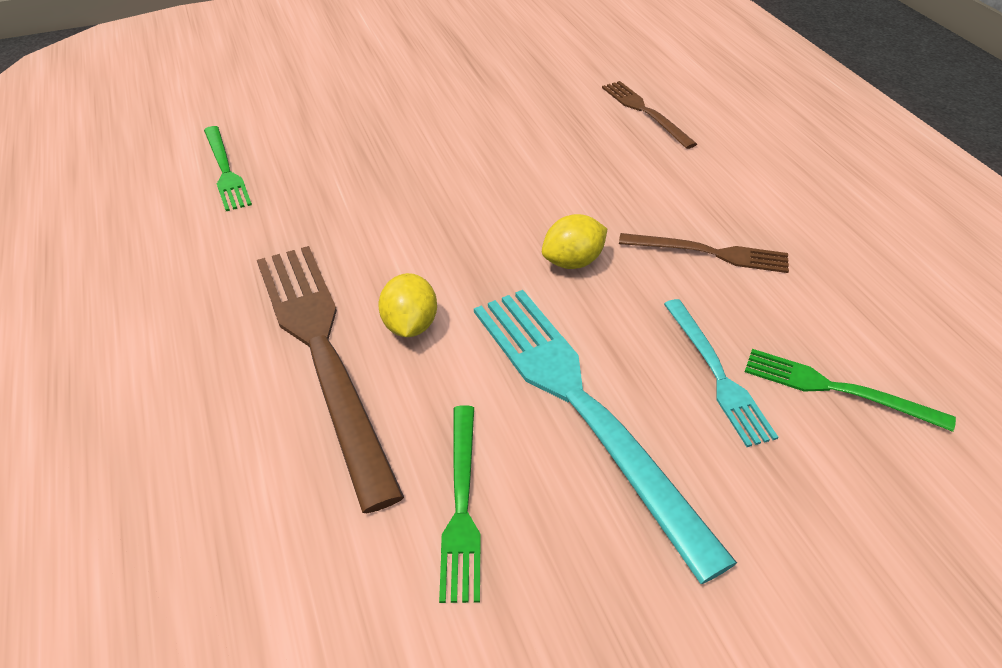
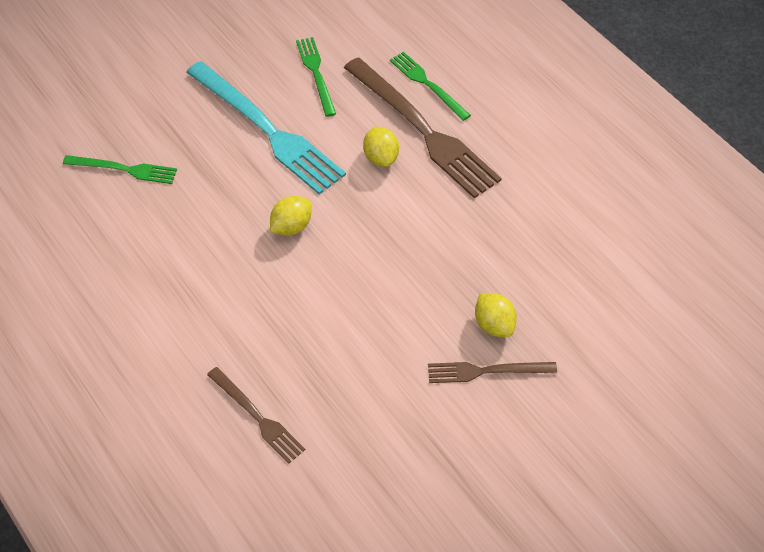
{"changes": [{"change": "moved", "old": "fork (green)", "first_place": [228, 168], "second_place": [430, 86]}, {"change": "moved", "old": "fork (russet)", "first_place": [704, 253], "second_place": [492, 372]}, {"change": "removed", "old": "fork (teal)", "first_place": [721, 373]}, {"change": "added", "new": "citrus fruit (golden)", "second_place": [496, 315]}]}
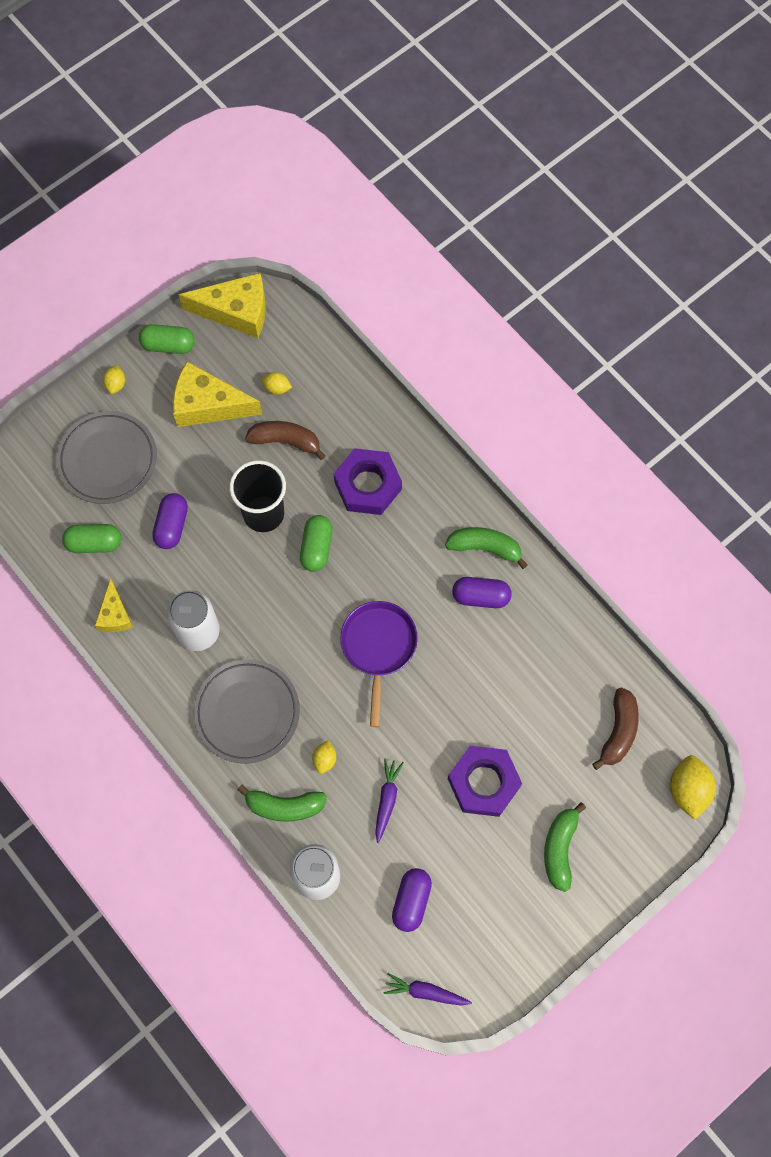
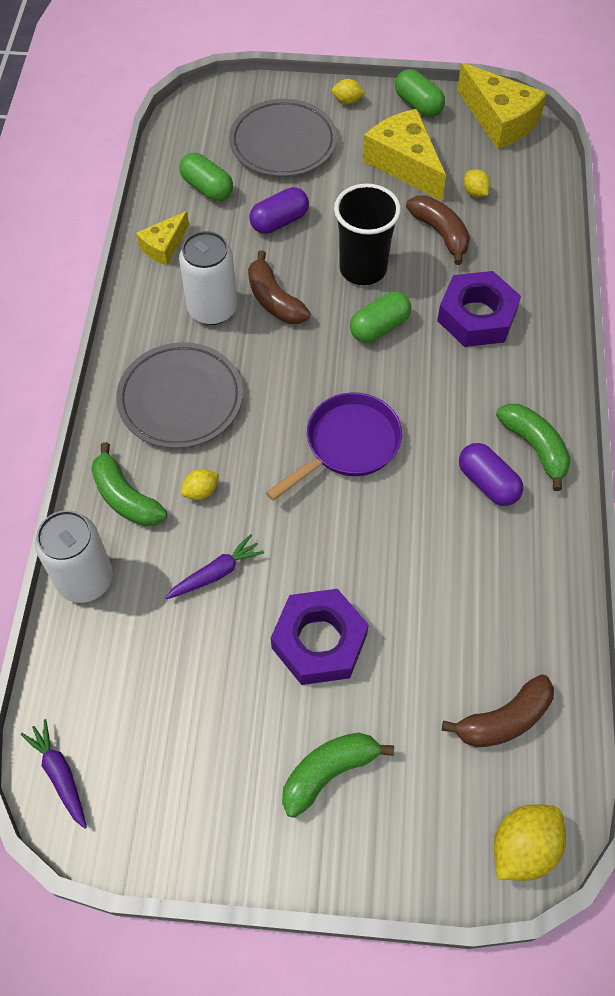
{"changes": [{"change": "turned", "old": "citrus fruit (golden)", "first_place": [114, 379], "second_place": [348, 91], "degrees": 45}, {"change": "removed", "old": "pill (royal purple)", "first_place": [412, 900]}, {"change": "added", "new": "banana (russet)", "second_place": [279, 287]}]}
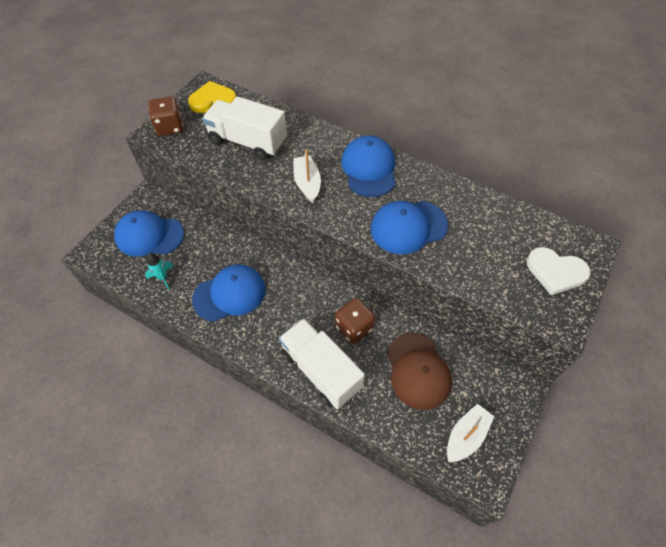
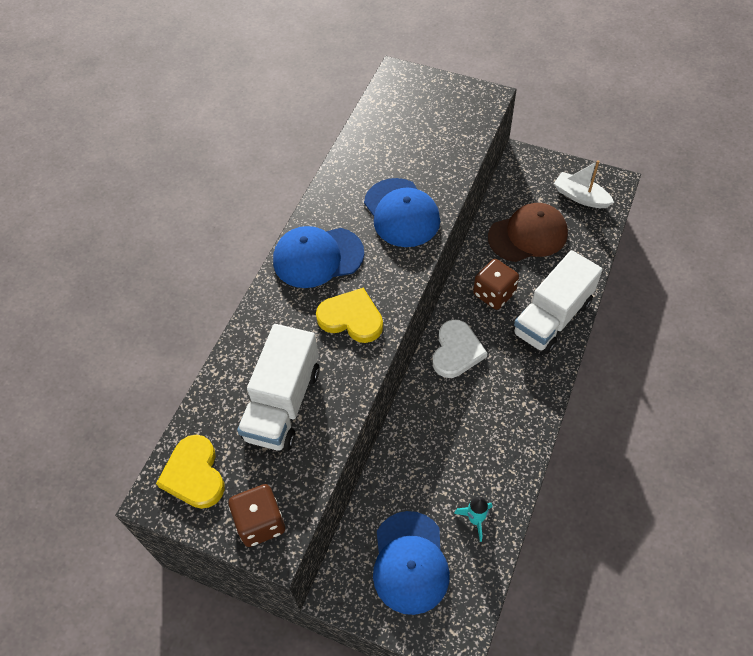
{"changes": [{"change": "replaced", "old": "sailboat (pure white)", "new": "love heart (golden)", "first_place": [307, 176], "second_place": [349, 315]}, {"change": "moved", "old": "love heart (pure white)", "first_place": [559, 271], "second_place": [460, 349]}, {"change": "removed", "old": "baseball cap (cobalt)", "first_place": [229, 293]}]}
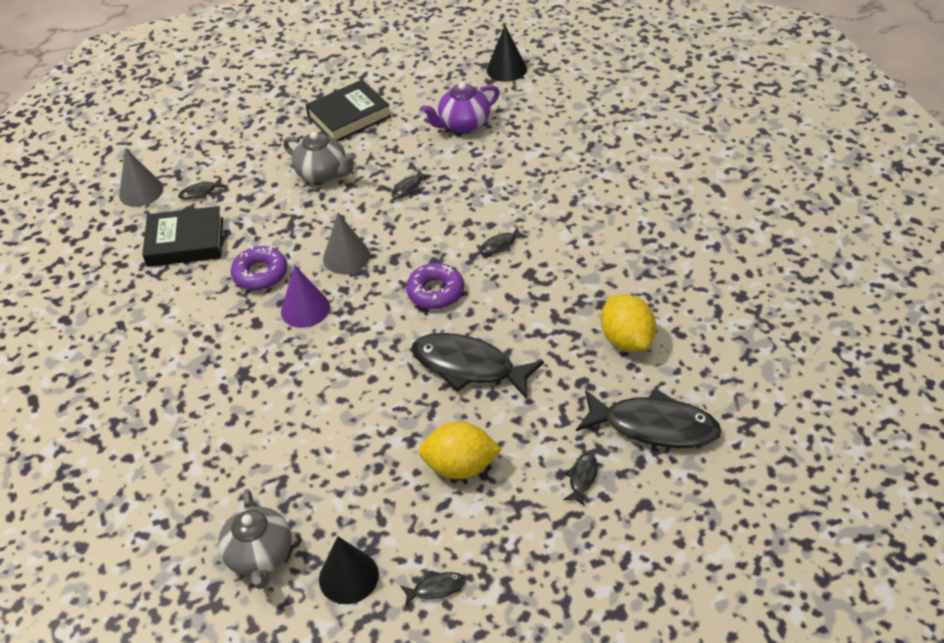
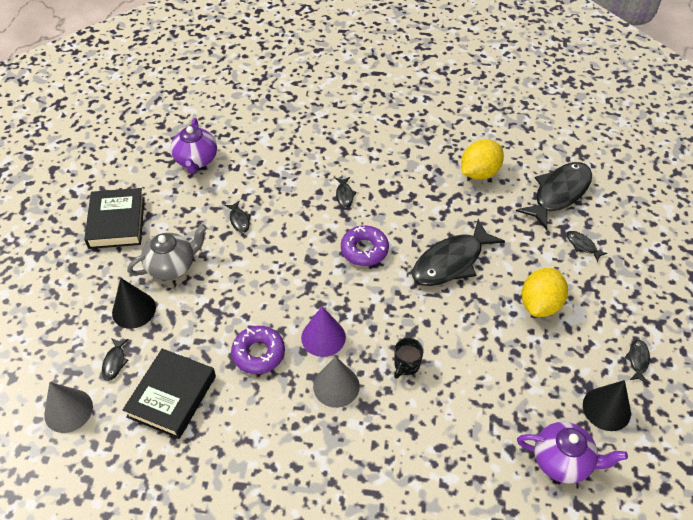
{"changes": [{"change": "moved", "old": "cone shape (jet-black)", "first_place": [507, 54], "second_place": [134, 303]}, {"change": "moved", "old": "cone shape (ash-grey)", "first_place": [346, 243], "second_place": [336, 382]}, {"change": "turned", "old": "citrus fruit (golden)", "first_place": [628, 323], "second_place": [482, 160], "degrees": -45}, {"change": "recoloured", "old": "tea pot (ash-grey)", "new": "tea pot (royal purple)", "first_place": [255, 539], "second_place": [572, 453]}, {"change": "added", "new": "tea mug (jet-black)", "second_place": [409, 358]}]}
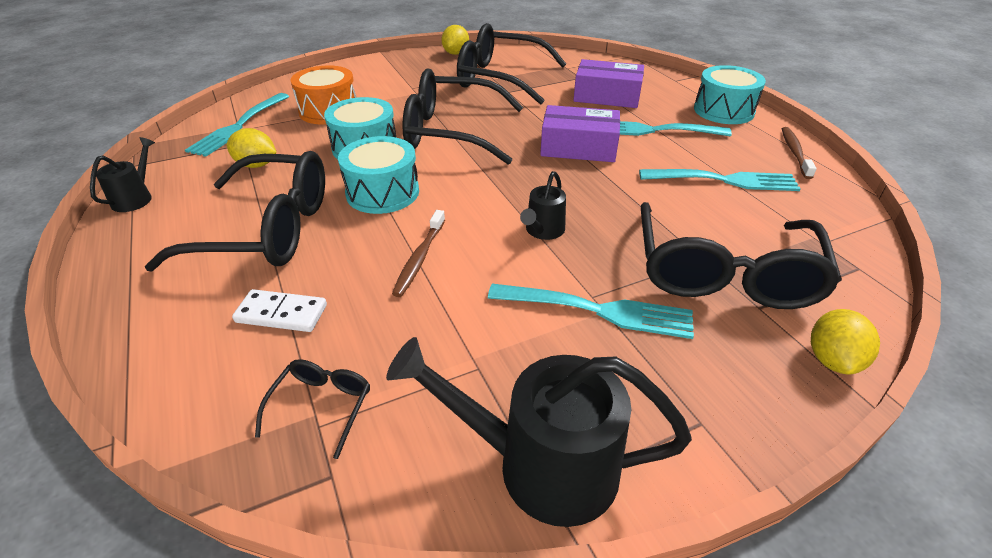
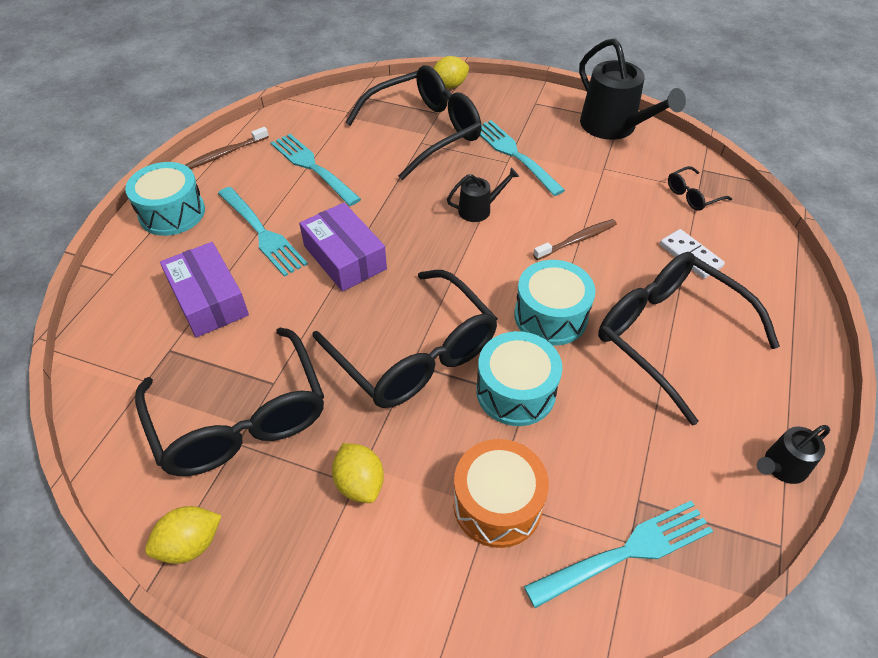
{"changes": [{"change": "moved", "old": "citrus fruit (golden)", "first_place": [252, 148], "second_place": [358, 473]}]}
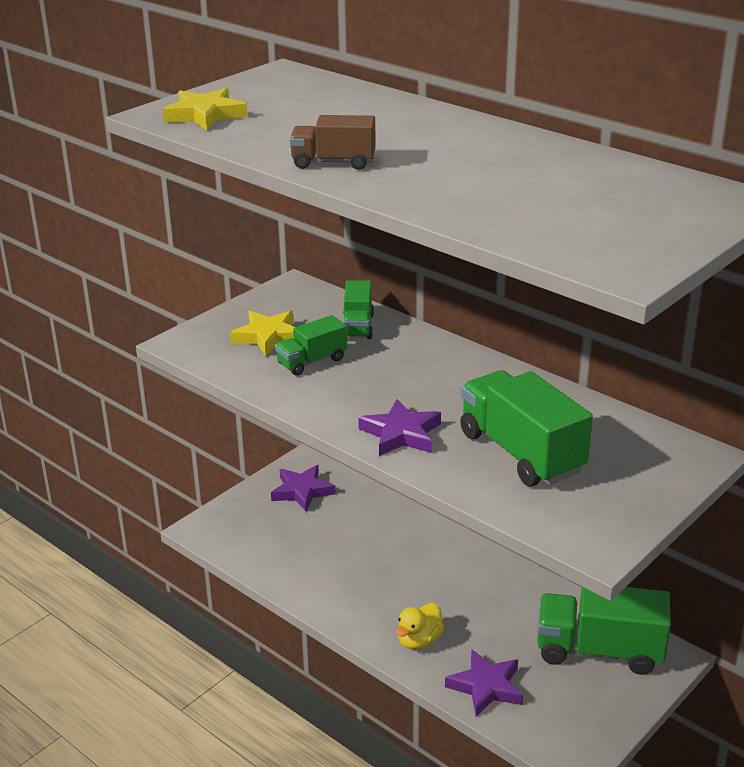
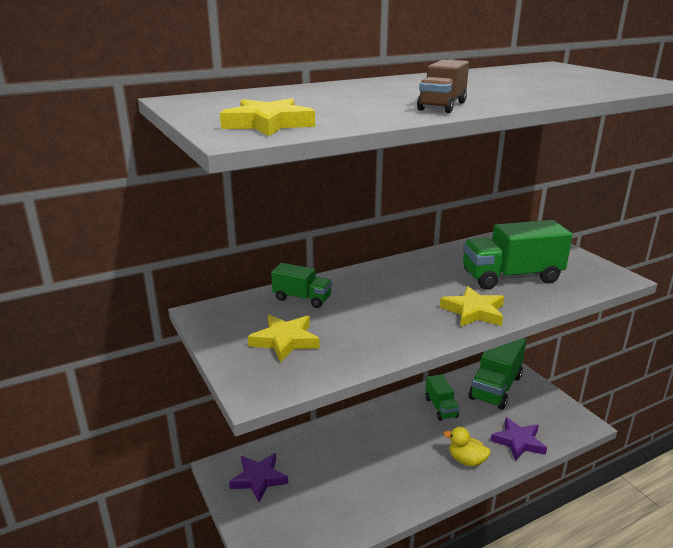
{"changes": [{"change": "moved", "old": "toy truck (green)", "first_place": [311, 345], "second_place": [442, 397]}, {"change": "recoloured", "old": "star shape (royal purple)", "new": "star shape (golden)", "first_place": [399, 427], "second_place": [472, 306]}, {"change": "turned", "old": "toy duck (golden)", "first_place": [420, 626], "second_place": [467, 447], "degrees": 150}]}
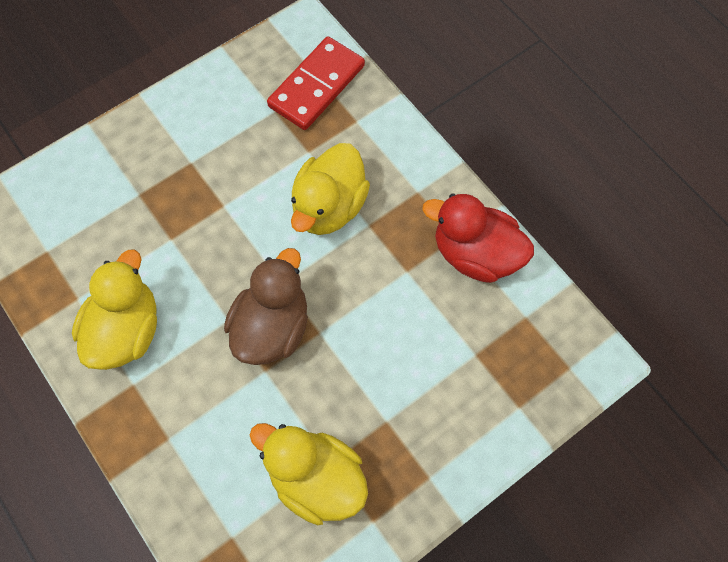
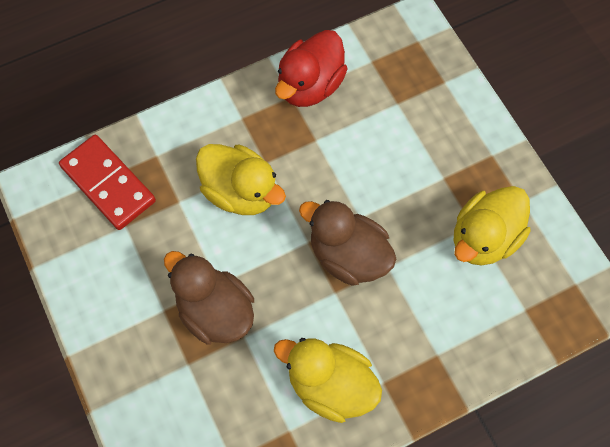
{"changes": [{"change": "added", "new": "toy duck (russet)", "second_place": [209, 297]}]}
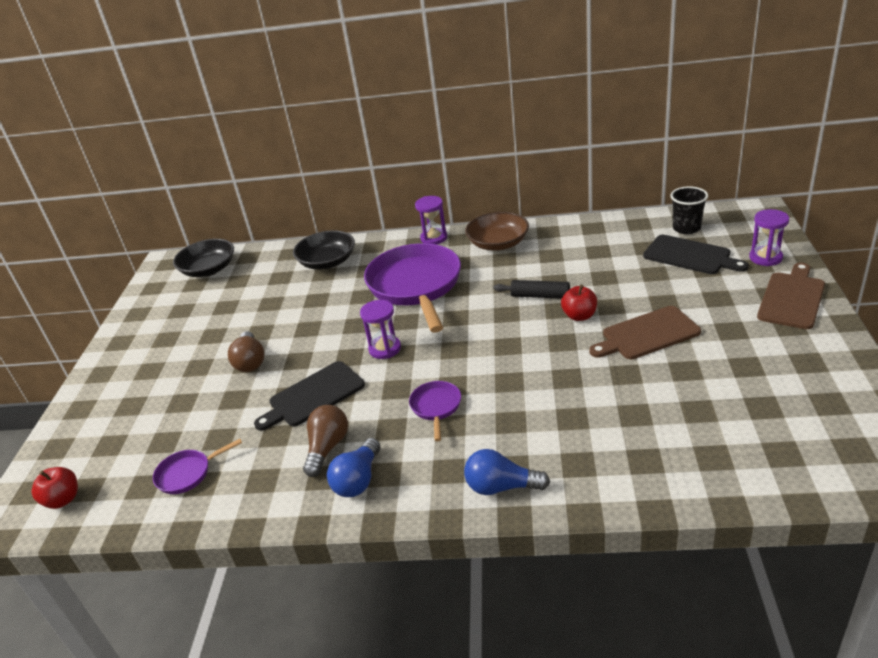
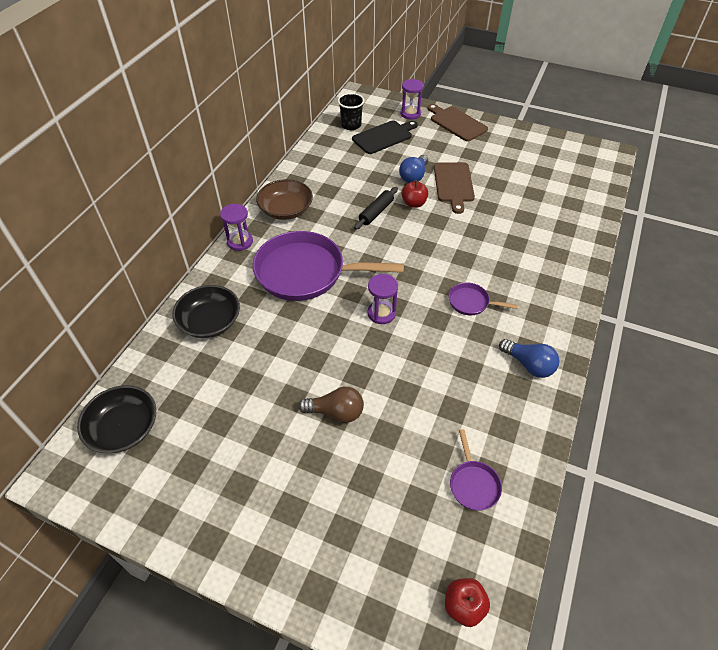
{"changes": [{"change": "removed", "old": "chopping board (jet-black)", "first_place": [309, 396]}, {"change": "removed", "old": "light bulb (russet)", "first_place": [325, 441]}, {"change": "moved", "old": "light bulb (cobalt)", "first_place": [507, 472], "second_place": [413, 169]}]}
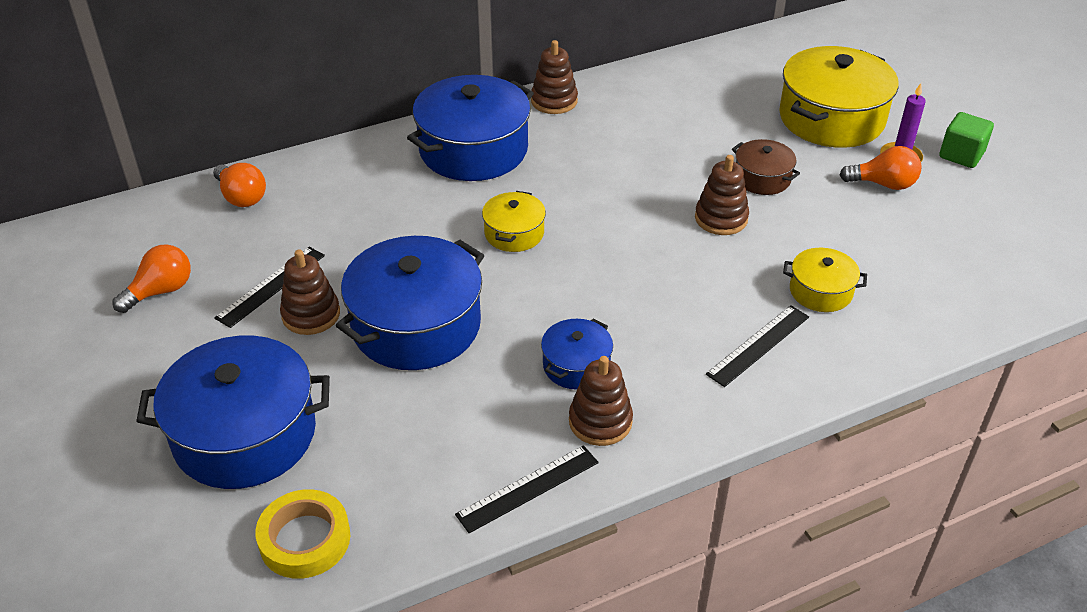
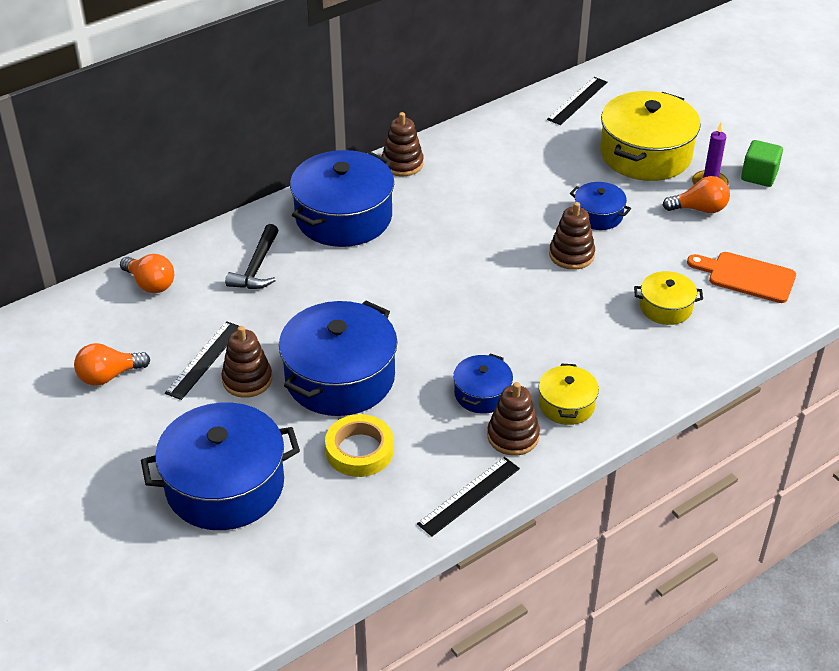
{"changes": [{"change": "recoloured", "old": "stockpot (russet)", "new": "stockpot (cobalt)", "first_place": [766, 167], "second_place": [600, 206]}, {"change": "moved", "old": "stockpot (golden)", "first_place": [514, 221], "second_place": [569, 394]}, {"change": "turned", "old": "light bulb (orange)", "first_place": [151, 278], "second_place": [112, 364], "degrees": -150}, {"change": "moved", "old": "measuring stick (jet-black)", "first_place": [757, 346], "second_place": [577, 101]}, {"change": "moved", "old": "tape (golden)", "first_place": [302, 534], "second_place": [359, 445]}, {"change": "added", "new": "hammer (jet-black)", "second_place": [252, 256]}, {"change": "added", "new": "chopping board (orange)", "second_place": [741, 277]}]}
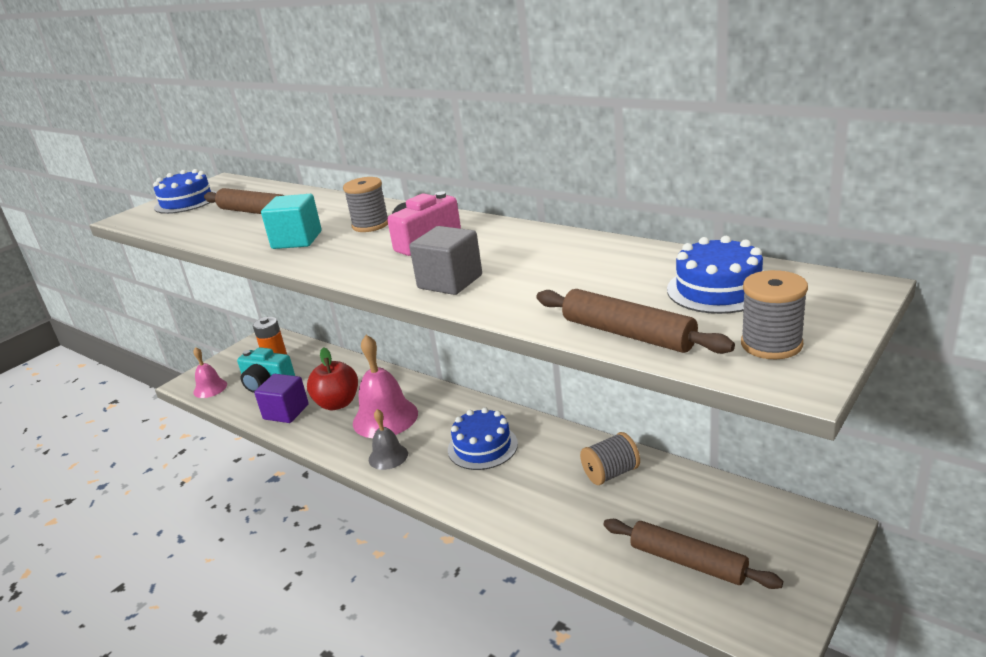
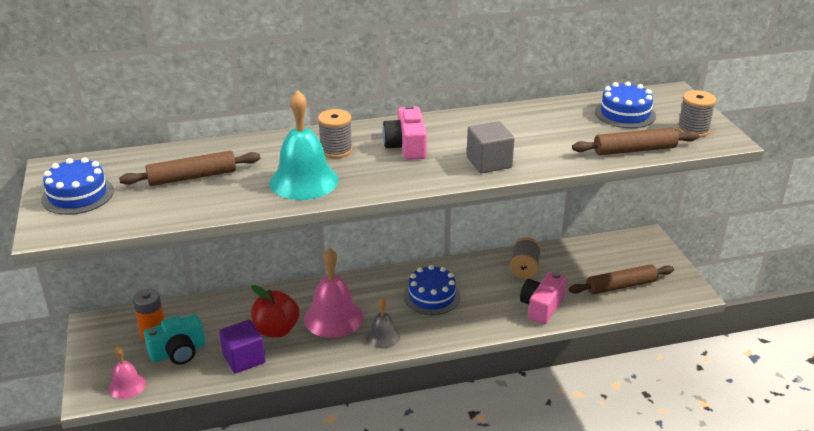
{"changes": [{"change": "replaced", "old": "solid cube (teal)", "new": "hand bell (teal)", "first_place": [291, 221], "second_place": [304, 145]}, {"change": "added", "new": "photo camera (rosy)", "second_place": [543, 297]}]}
